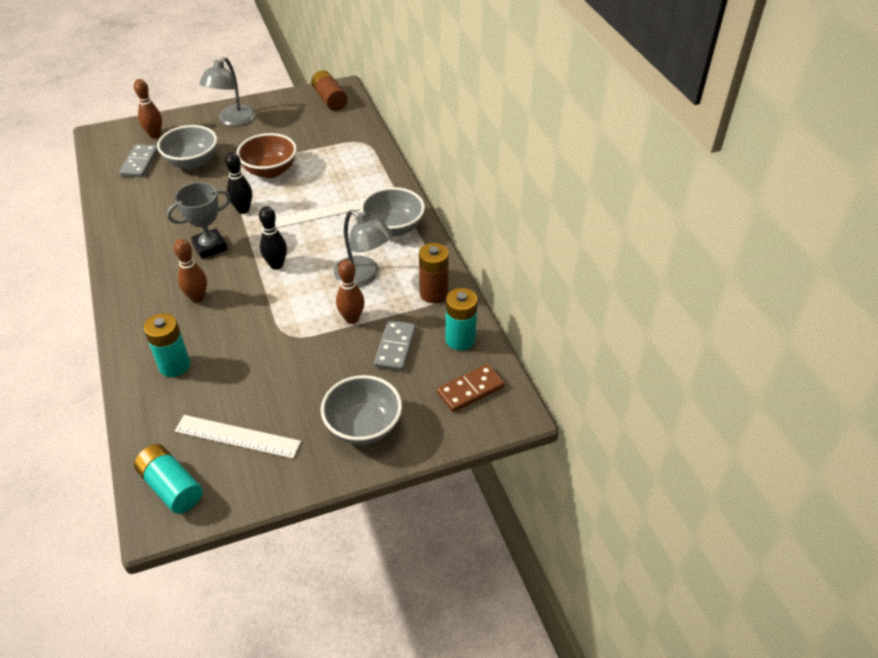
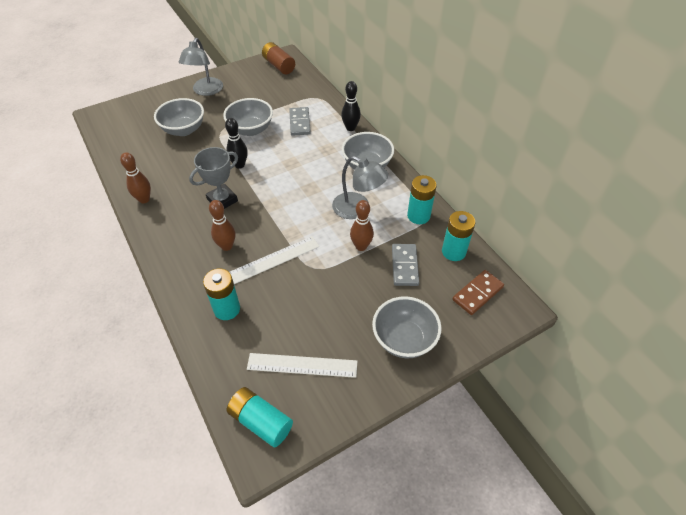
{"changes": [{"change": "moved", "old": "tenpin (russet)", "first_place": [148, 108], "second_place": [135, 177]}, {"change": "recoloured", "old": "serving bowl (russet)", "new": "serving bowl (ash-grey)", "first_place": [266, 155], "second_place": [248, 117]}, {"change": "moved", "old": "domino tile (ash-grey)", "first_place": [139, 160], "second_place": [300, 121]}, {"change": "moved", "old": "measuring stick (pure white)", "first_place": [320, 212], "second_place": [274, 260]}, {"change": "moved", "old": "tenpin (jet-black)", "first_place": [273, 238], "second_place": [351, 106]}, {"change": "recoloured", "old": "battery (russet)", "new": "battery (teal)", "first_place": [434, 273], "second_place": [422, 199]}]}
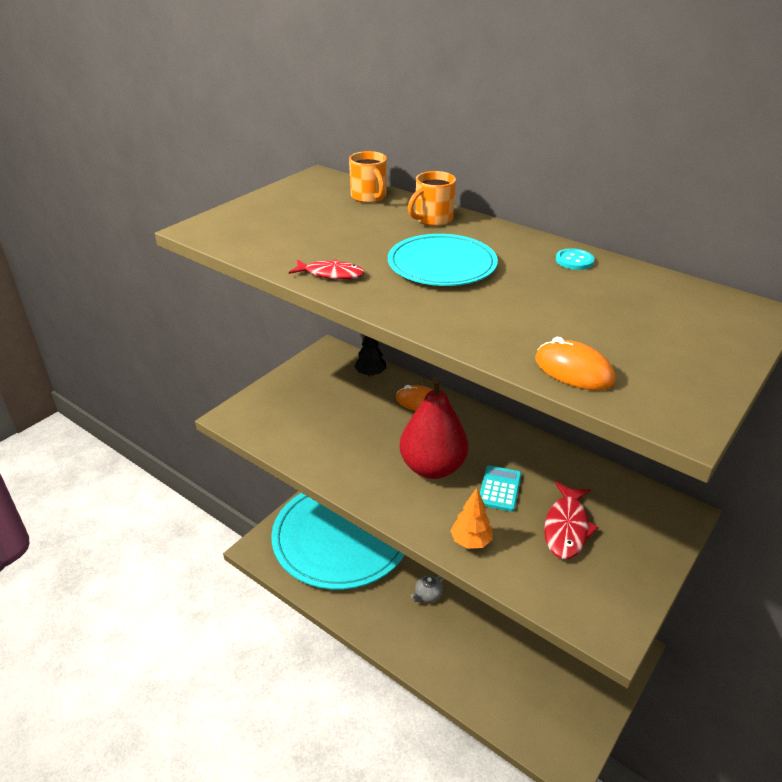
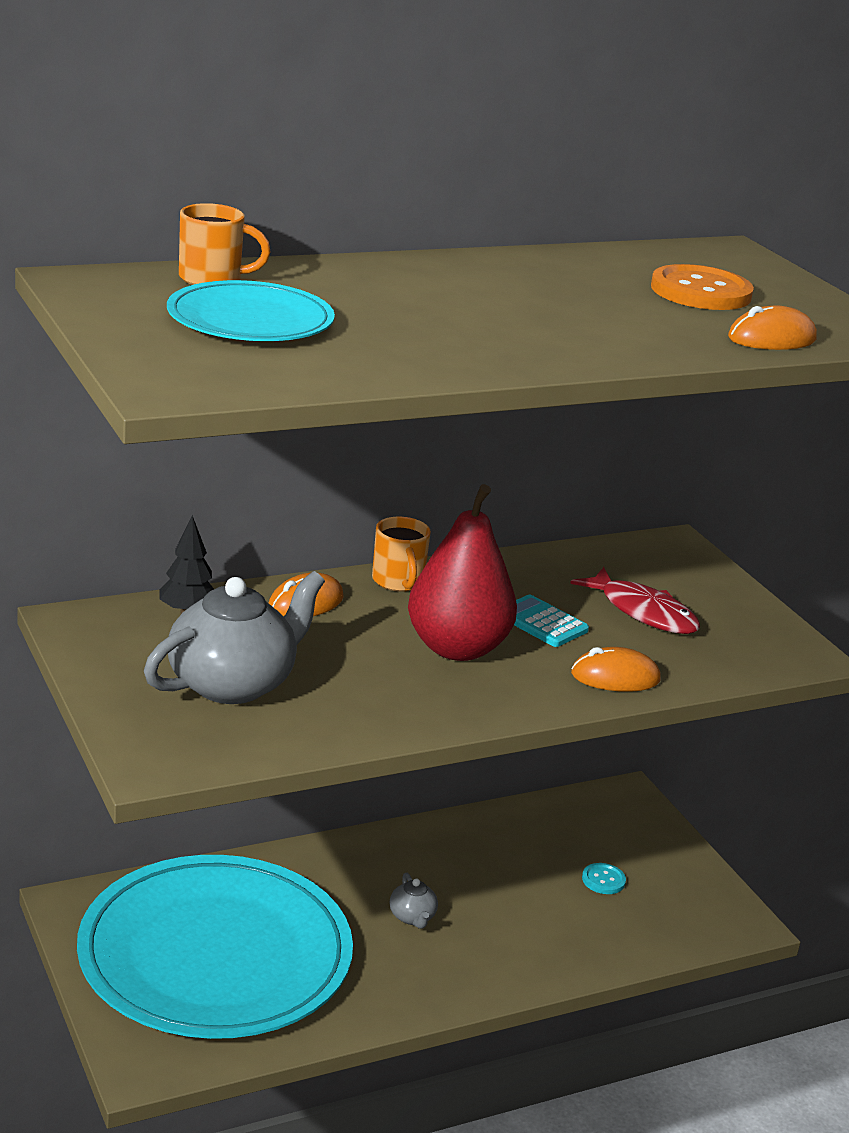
{"changes": [{"change": "moved", "old": "tea mug (orange)", "first_place": [432, 198], "second_place": [401, 554]}, {"change": "moved", "old": "plate (teal)", "first_place": [443, 260], "second_place": [251, 310]}, {"change": "moved", "old": "sewing button (teal)", "first_place": [575, 259], "second_place": [604, 878]}, {"change": "removed", "old": "fish figure (red)", "first_place": [327, 269]}, {"change": "replaced", "old": "tree (orange)", "new": "mouse (orange)", "first_place": [471, 518], "second_place": [616, 669]}, {"change": "added", "new": "sewing button (orange)", "second_place": [702, 287]}, {"change": "added", "new": "tea pot (ash-grey)", "second_place": [234, 637]}]}
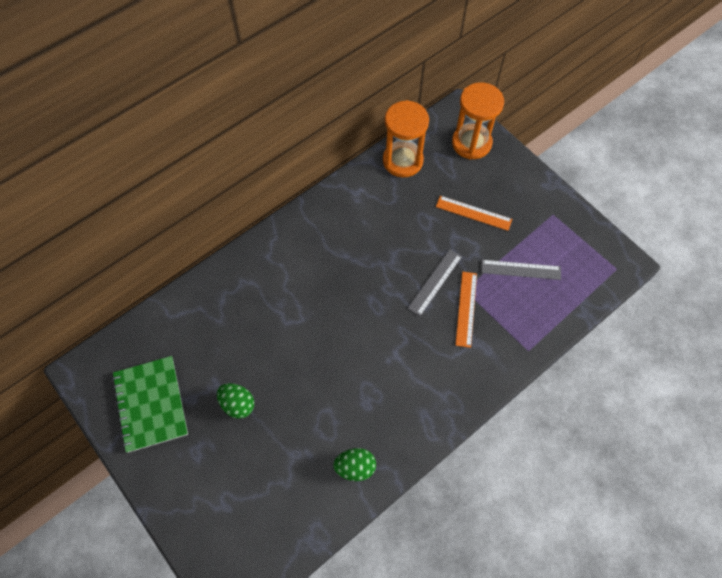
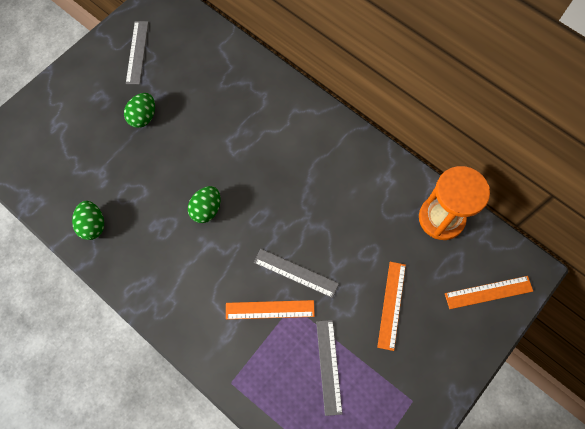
{"changes": [{"change": "replaced", "old": "sand timer (orange)", "new": "measuring stick (orange)", "first_place": [478, 121], "second_place": [489, 292]}, {"change": "replaced", "old": "exercise book (green)", "new": "measuring stick (ash-grey)", "first_place": [150, 404], "second_place": [137, 52]}, {"change": "added", "new": "toy egg (green)", "second_place": [204, 204]}]}
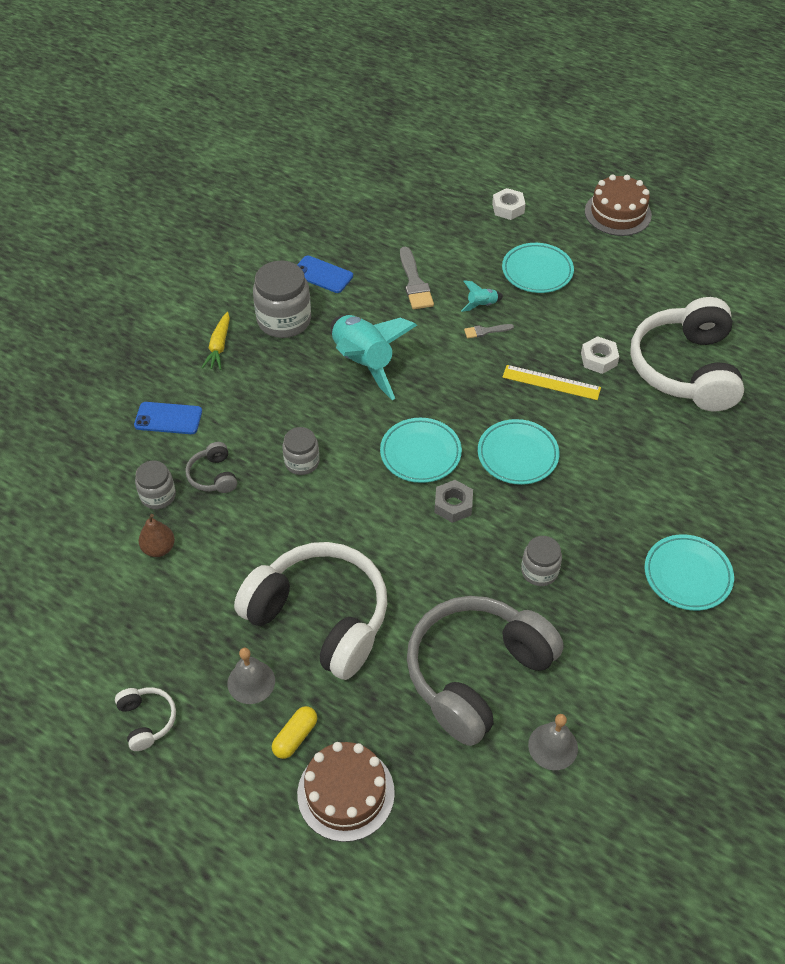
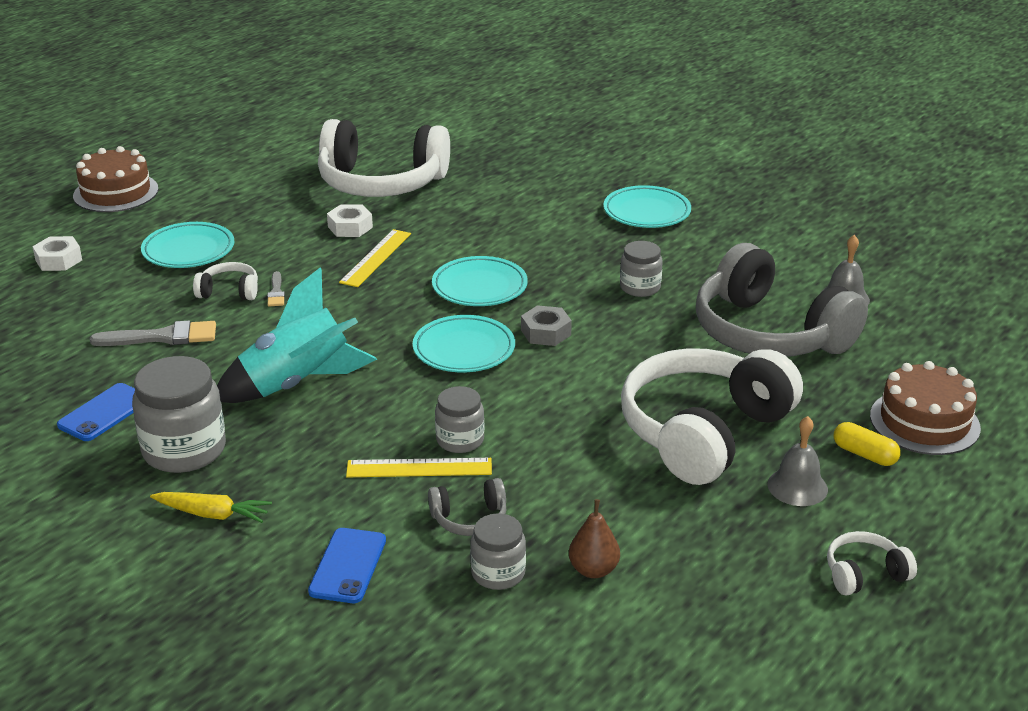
{"changes": [{"change": "replaced", "old": "rocket (teal)", "new": "headset (pure white)", "first_place": [482, 296], "second_place": [225, 281]}, {"change": "added", "new": "measuring stick (golden)", "second_place": [419, 467]}]}
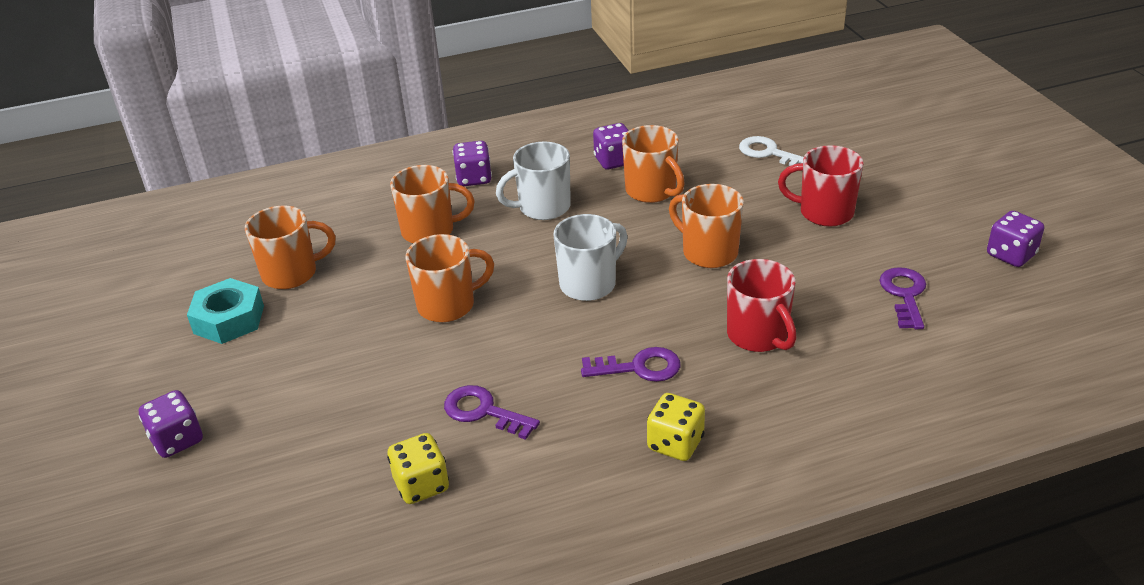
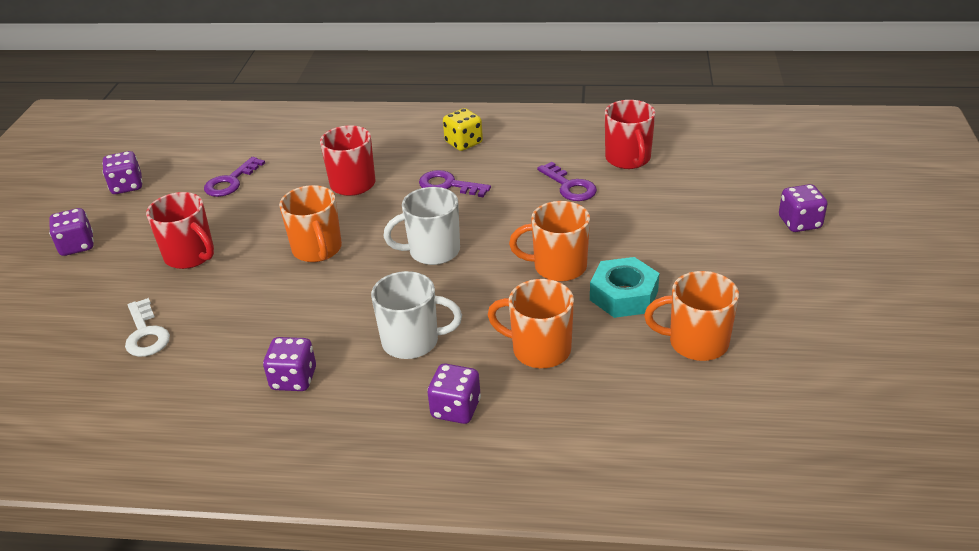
{"changes": [{"change": "removed", "old": "tea mug (orange)", "first_place": [653, 164]}, {"change": "moved", "old": "nut (teal)", "first_place": [225, 311], "second_place": [624, 287]}, {"change": "replaced", "old": "game die (golden)", "new": "tea mug (red)", "first_place": [418, 468], "second_place": [630, 134]}, {"change": "added", "new": "game die (royal purple)", "second_place": [71, 232]}]}
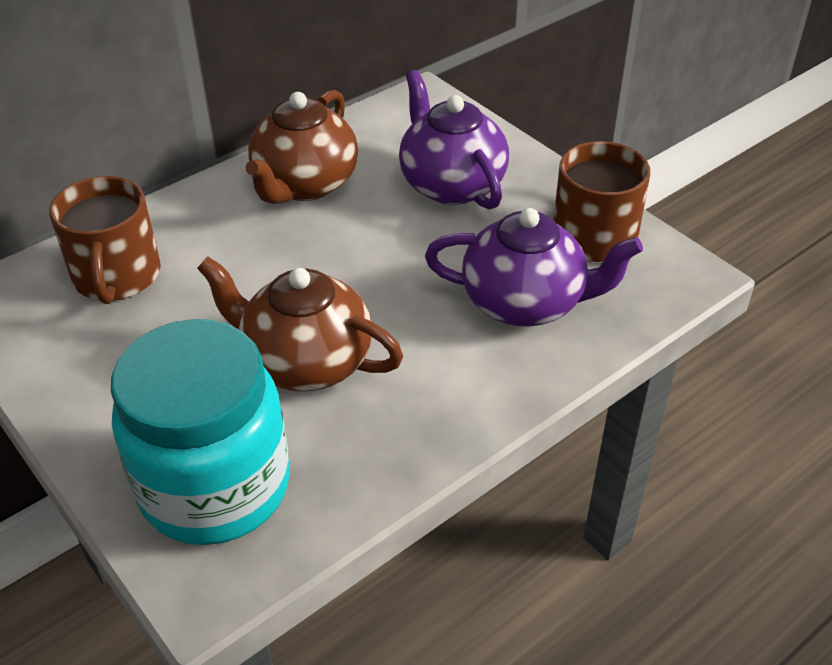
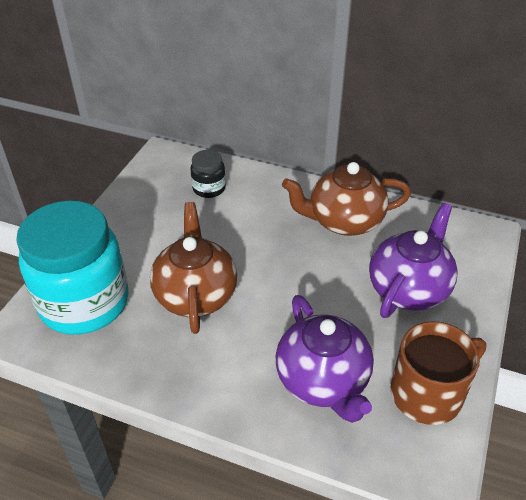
{"changes": [{"change": "replaced", "old": "tea mug (russet)", "new": "jam jar (jet-black)", "first_place": [105, 240], "second_place": [208, 174]}]}
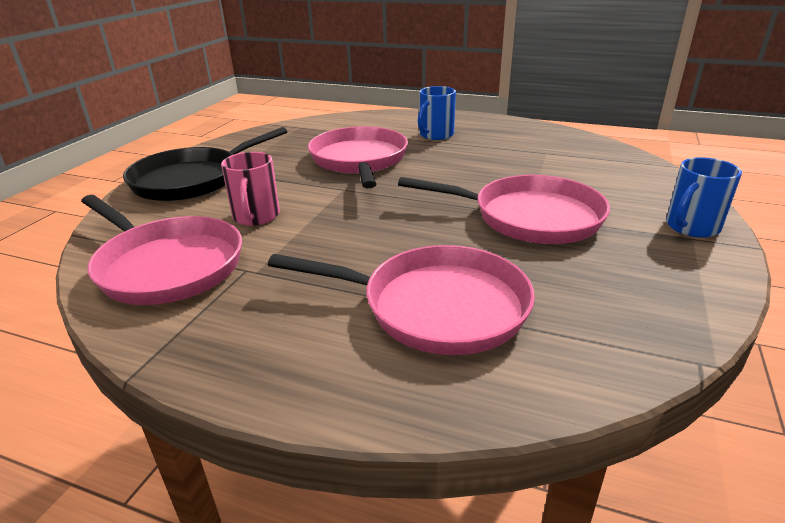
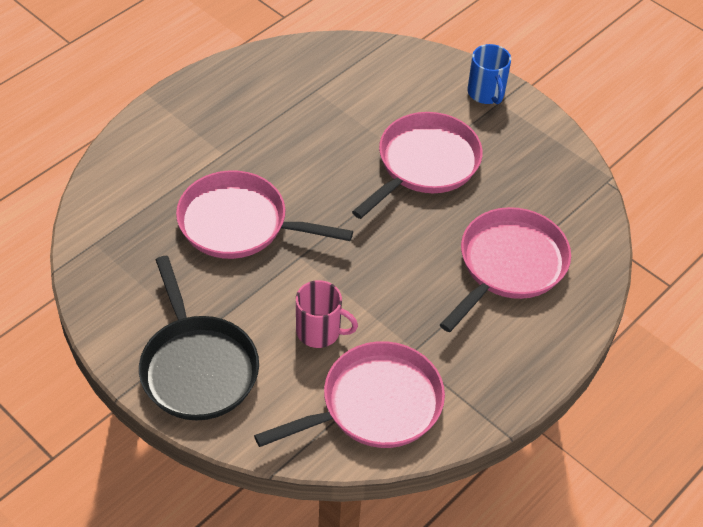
{"changes": [{"change": "removed", "old": "tea mug (cobalt)", "first_place": [437, 113]}]}
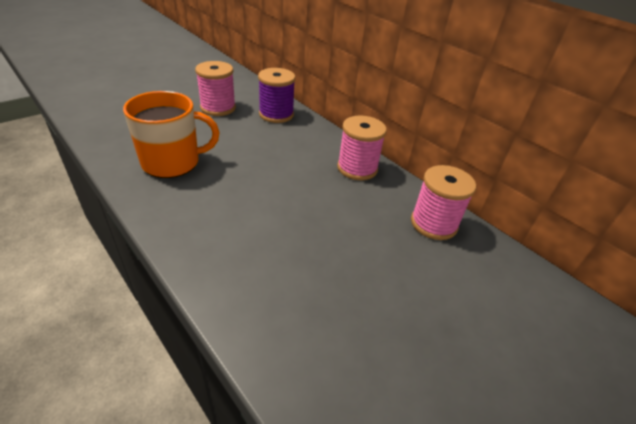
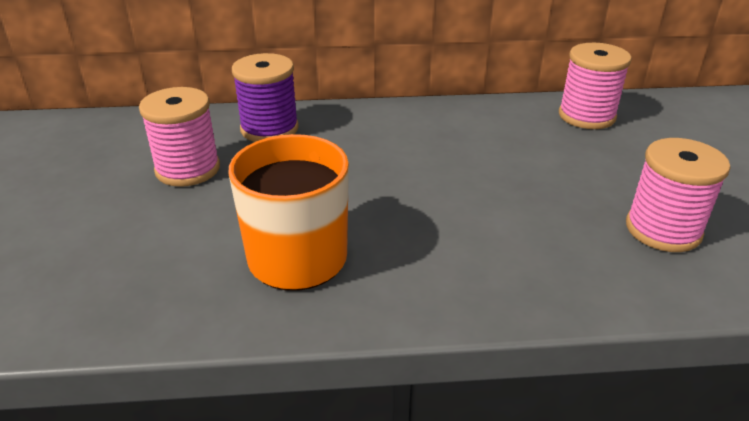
{"changes": [{"change": "moved", "old": "bobbin (rosy)", "first_place": [362, 148], "second_place": [678, 195]}]}
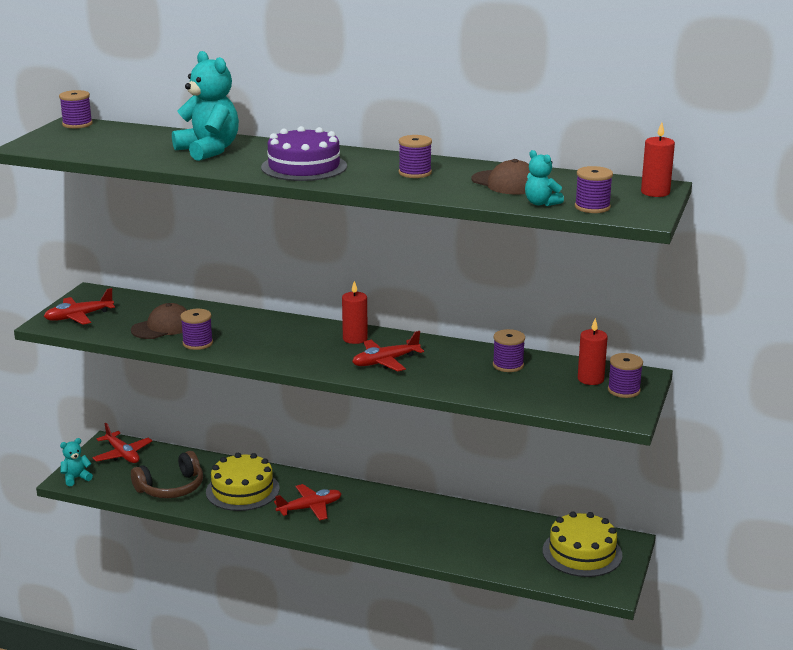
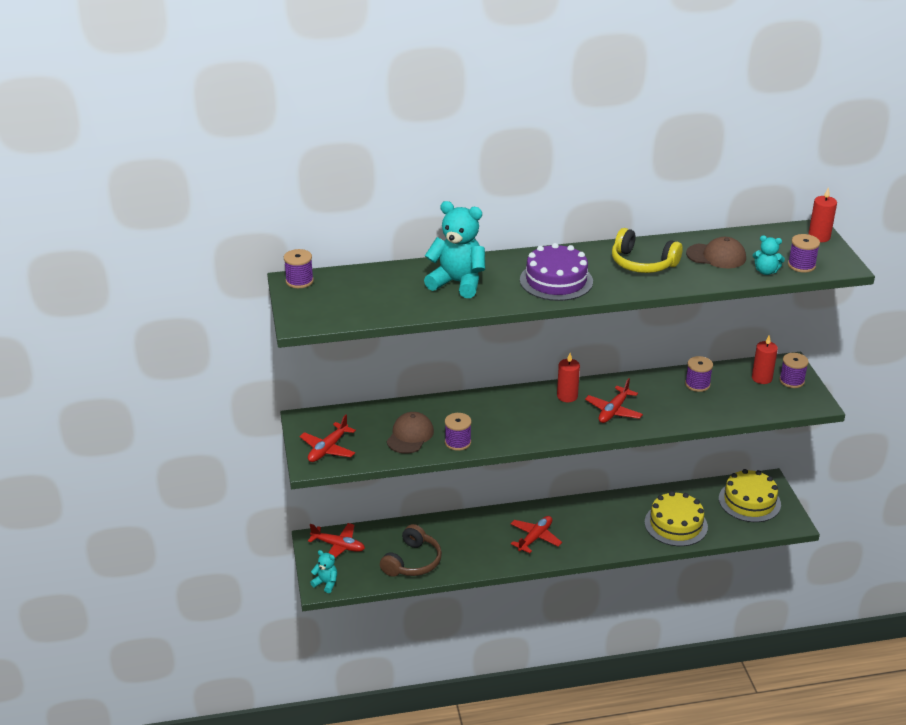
{"changes": [{"change": "replaced", "old": "bobbin (royal purple)", "new": "headset (golden)", "first_place": [415, 156], "second_place": [647, 250]}, {"change": "turned", "old": "stuffed bear (teal)", "first_place": [76, 462], "second_place": [323, 571], "degrees": 90}, {"change": "moved", "old": "cake (golden)", "first_place": [242, 482], "second_place": [676, 518]}]}
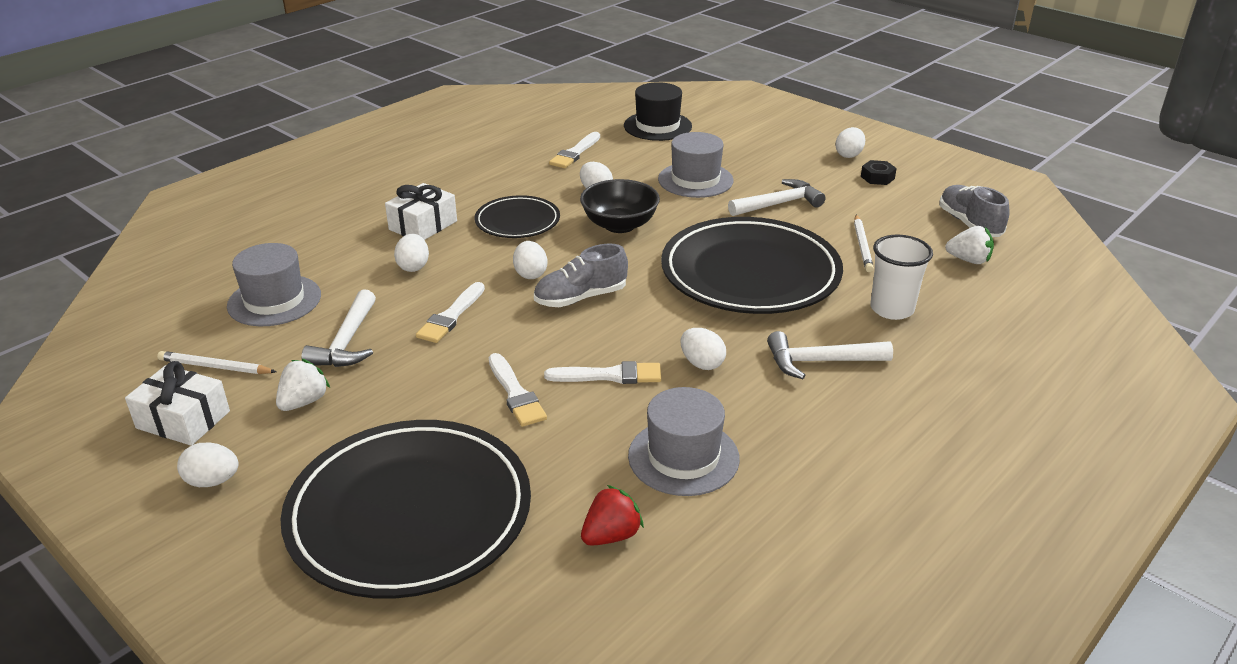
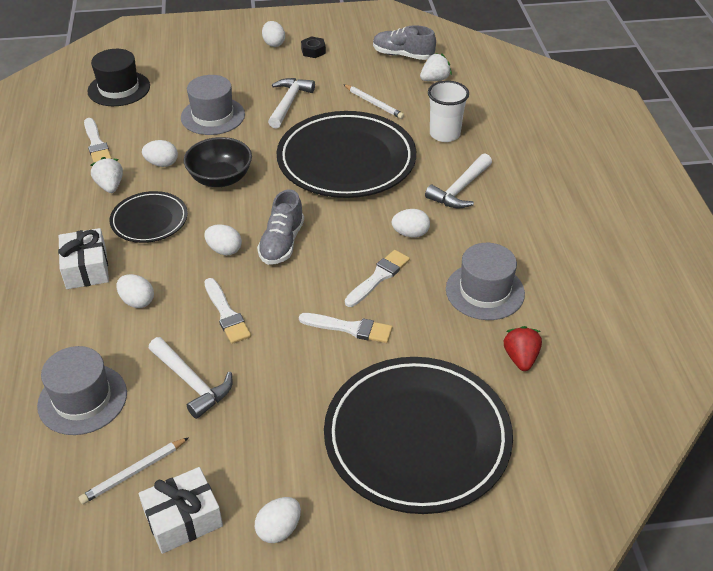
{"changes": [{"change": "moved", "old": "berry (pure white)", "first_place": [303, 385], "second_place": [107, 175]}]}
